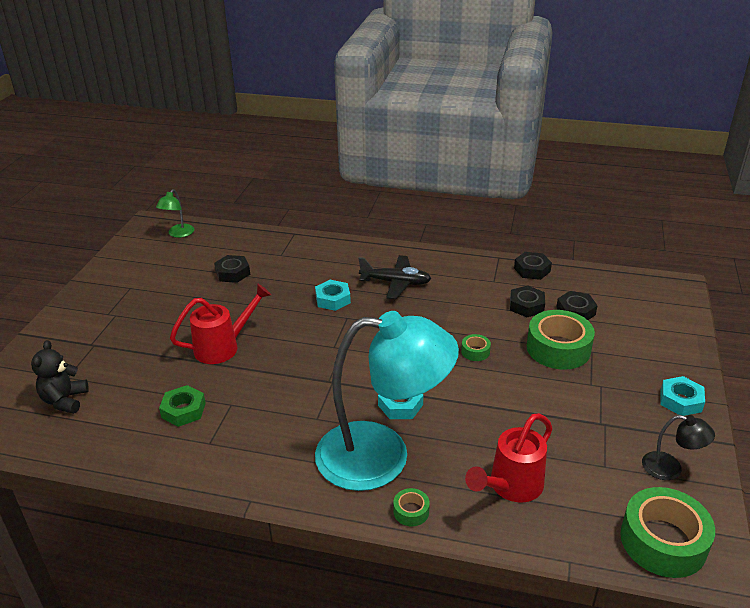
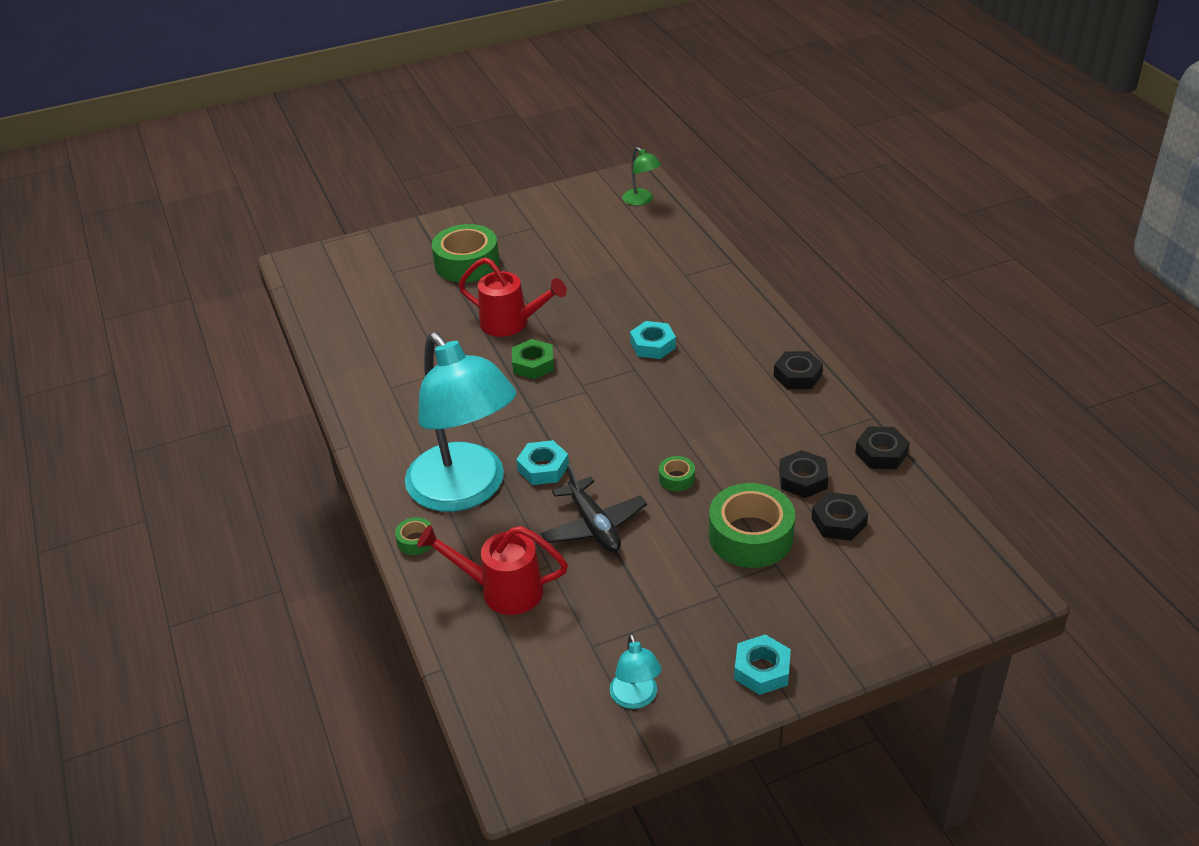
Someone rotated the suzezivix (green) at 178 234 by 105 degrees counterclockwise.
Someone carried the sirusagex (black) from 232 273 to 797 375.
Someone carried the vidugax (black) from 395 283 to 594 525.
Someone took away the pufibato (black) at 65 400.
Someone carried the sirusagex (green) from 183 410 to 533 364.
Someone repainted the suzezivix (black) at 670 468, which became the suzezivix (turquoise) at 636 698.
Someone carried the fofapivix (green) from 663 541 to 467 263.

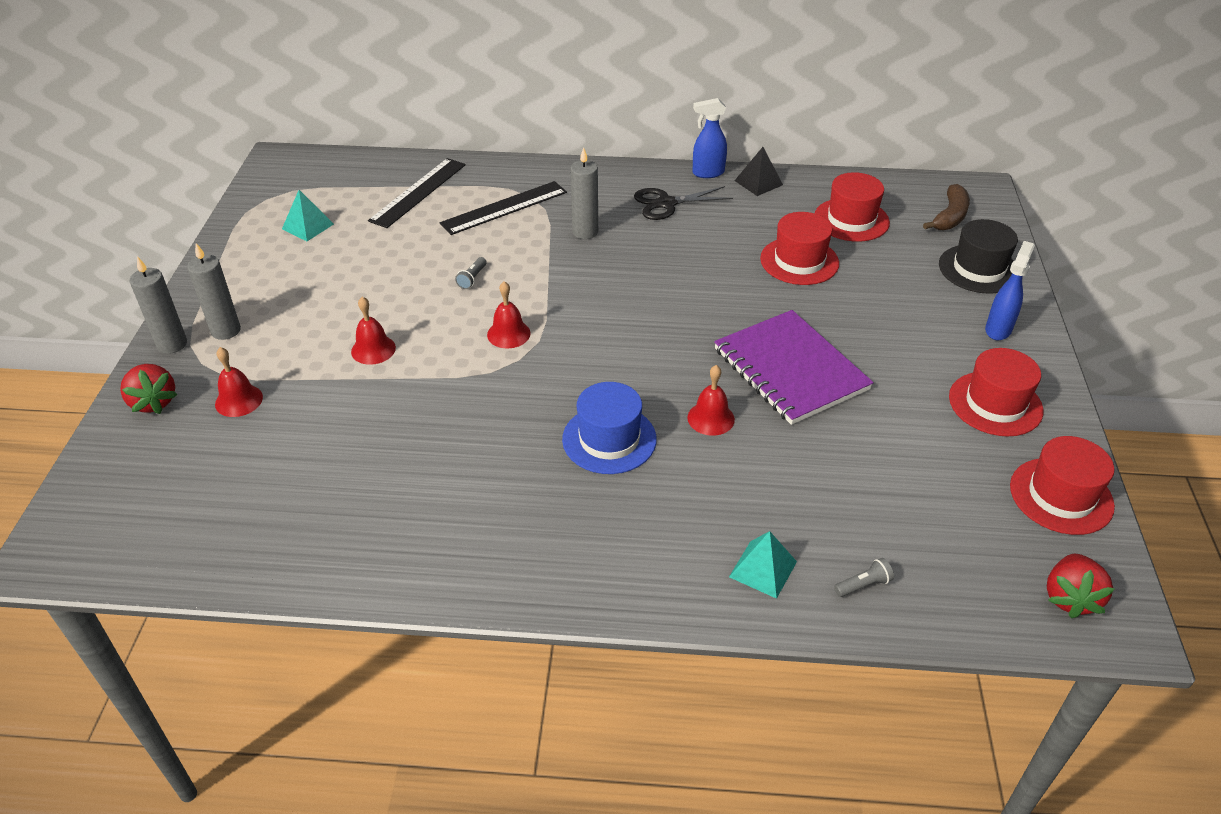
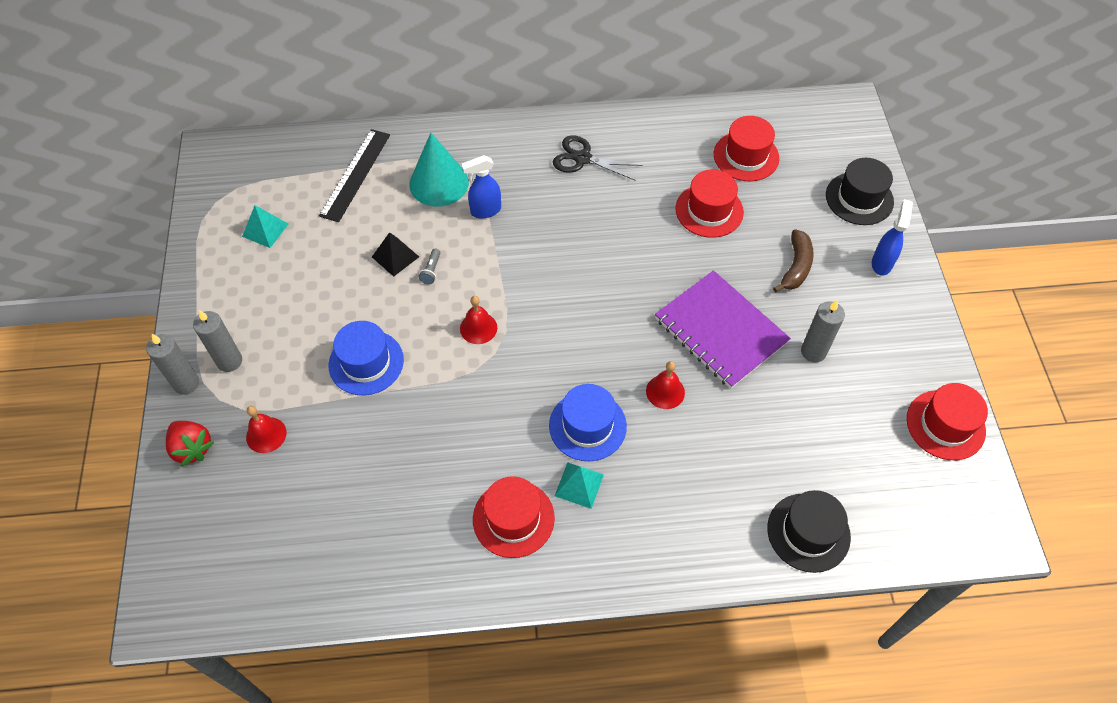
Someone carried the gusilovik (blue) from 707 173 to 485 211.
Someone carried the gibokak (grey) from 585 232 to 813 352.
Someone carried the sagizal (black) from 758 182 to 395 257.
Someone swapped the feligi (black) at 504 208 for the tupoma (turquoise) at 439 183.
Someone carried the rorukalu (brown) from 950 217 to 796 267.
Someone rotated the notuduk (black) at 666 203 by 45 degrees clockwise.
Someone swapped the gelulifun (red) at 373 349 for the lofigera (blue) at 366 362.
Someone carried the lofigera (red) from 995 404 to 513 518.
Someone carried the sagizal (turquoise) from 763 569 to 579 485.
Someone took away the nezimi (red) at 1069 597.
Someone swapped the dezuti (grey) at 863 585 for the lofigera (black) at 808 532.

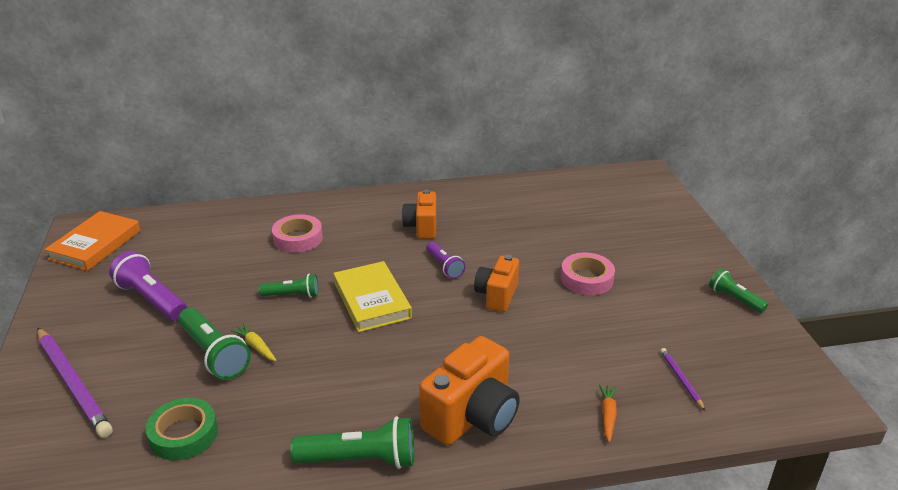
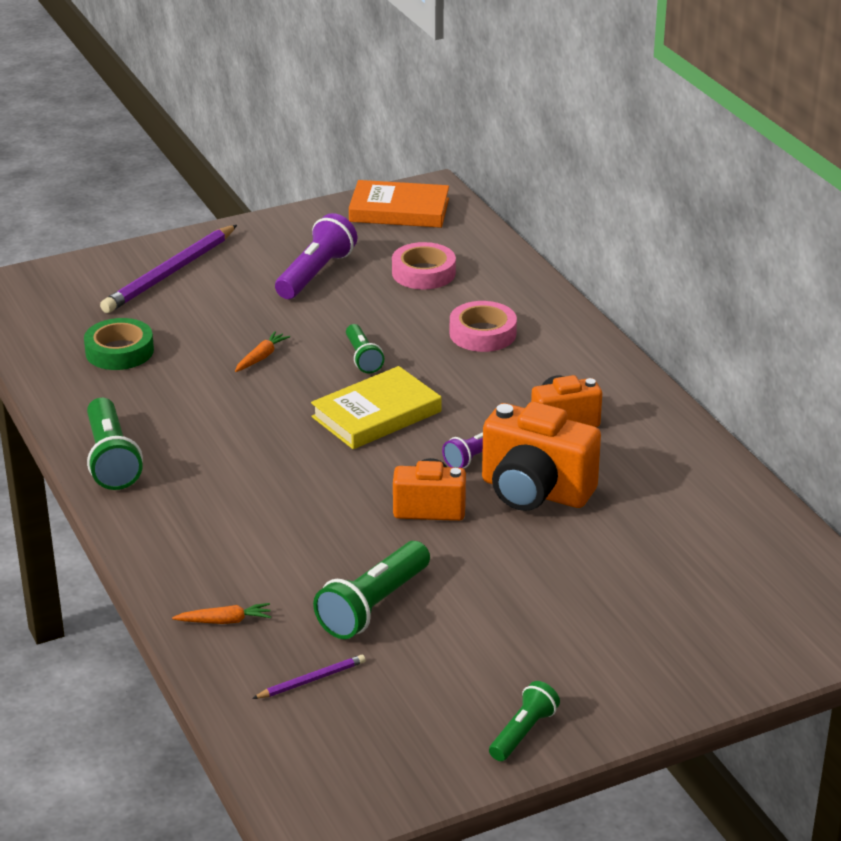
Someone carried the fofapivix (pink) from 586 279 to 423 273.
Someone carried the dezuti (green) from 214 354 to 373 606.
Someone repainted the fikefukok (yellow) at 256 346, which became the fikefukok (orange) at 261 357.
Someone carried the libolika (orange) from 472 417 to 535 492.

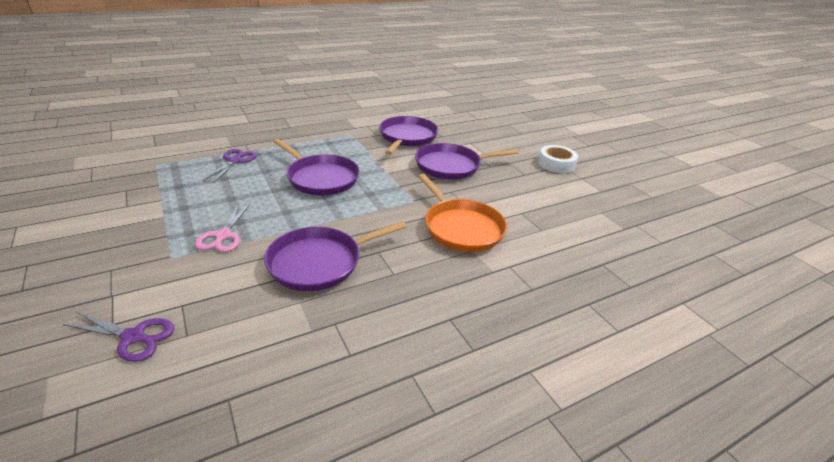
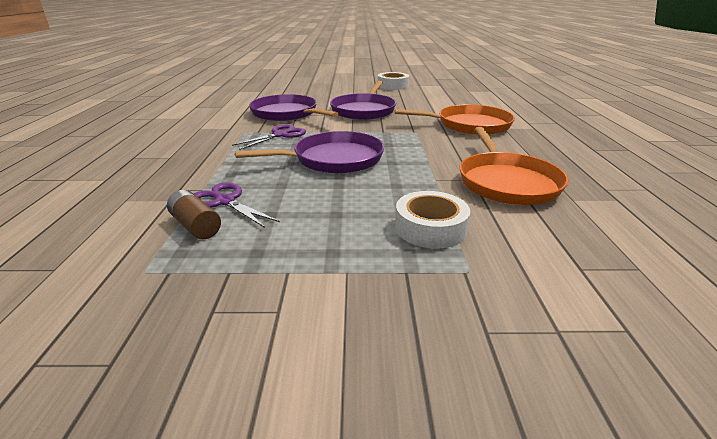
Someone swapped the notuduk (pink) at 223 236 for the fofapivix (white) at 430 228.
Someone repainted the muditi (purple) at 319 262, which became the muditi (orange) at 506 182.
Someone carried the notuduk (purple) from 133 337 to 280 135.
Someone put down the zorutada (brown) at 196 226.

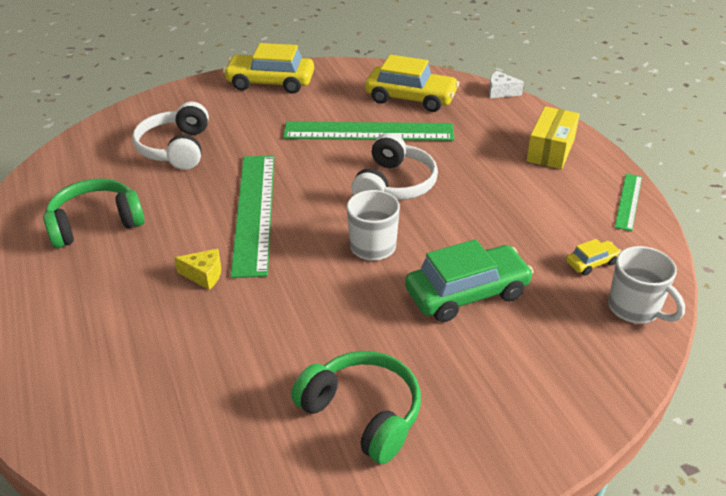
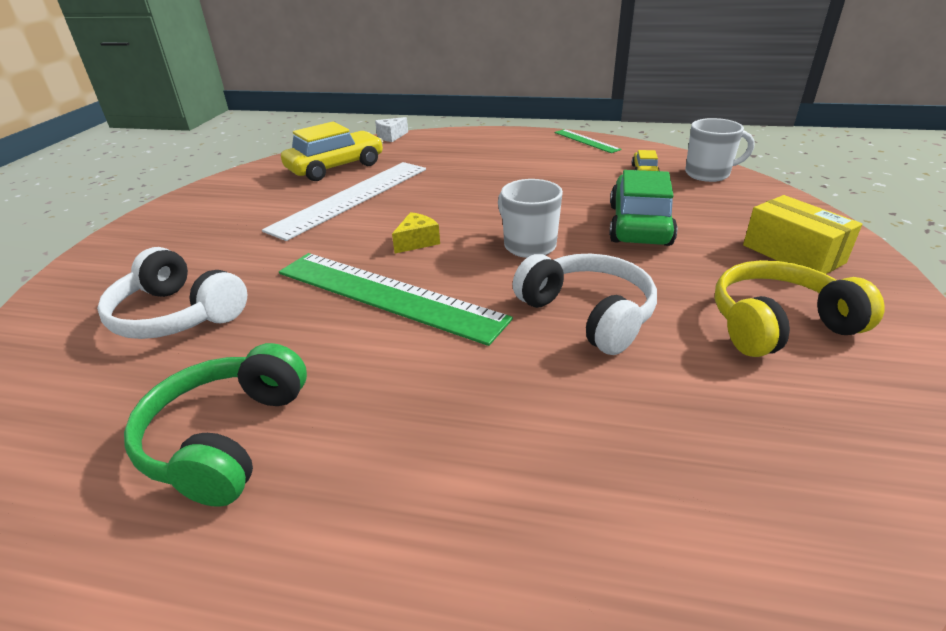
Someone took away the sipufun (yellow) at 270 83.
Someone carried the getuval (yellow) from 550 150 to 793 254.
Someone repainted the feligi (green) at 368 132, which became the feligi (white) at 352 198.
Someone carried the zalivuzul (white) from 394 185 to 588 314.
Someone carried the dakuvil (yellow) from 204 275 to 417 242.
Someone repainted the zalivuzul (green) at 362 413, which became the zalivuzul (yellow) at 778 324.

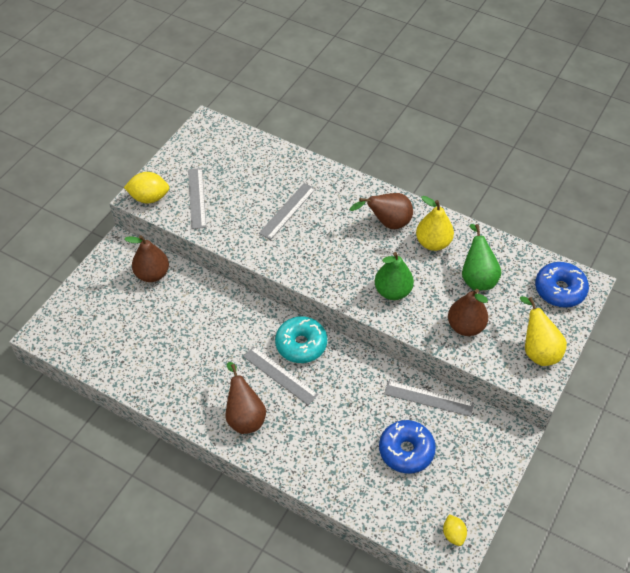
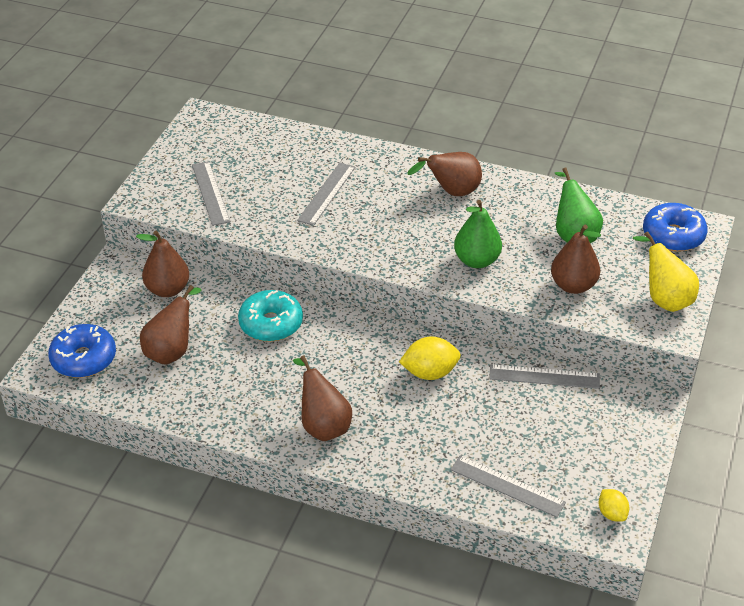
Someone carried the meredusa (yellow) from 149 198 to 429 373.
Someone took away the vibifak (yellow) at 433 243.
Someone carried the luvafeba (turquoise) from 301 344 to 271 324.
Someone carried the feligi (grey) from 280 375 to 507 486.
Someone carried the luvafeba (blue) from 406 451 to 84 359.
Someone put down the vibifak (brown) at 171 351.

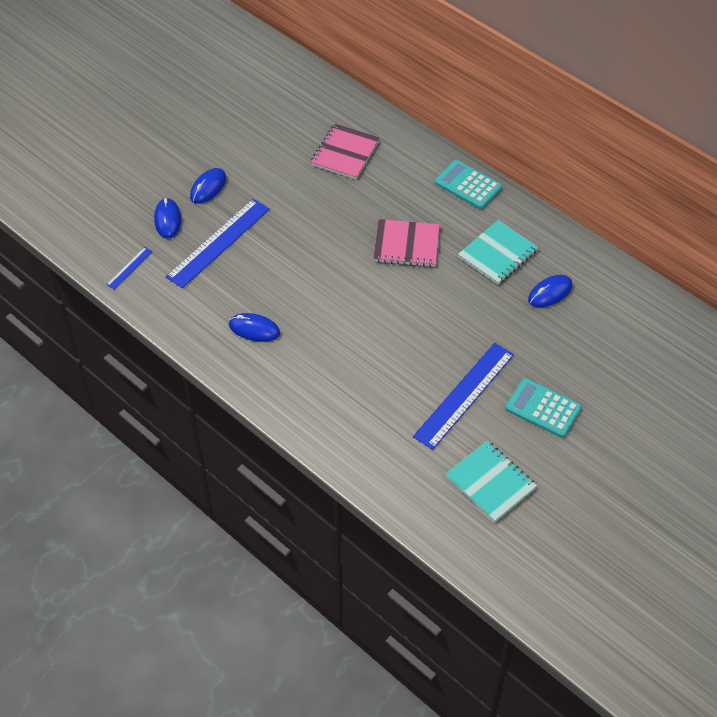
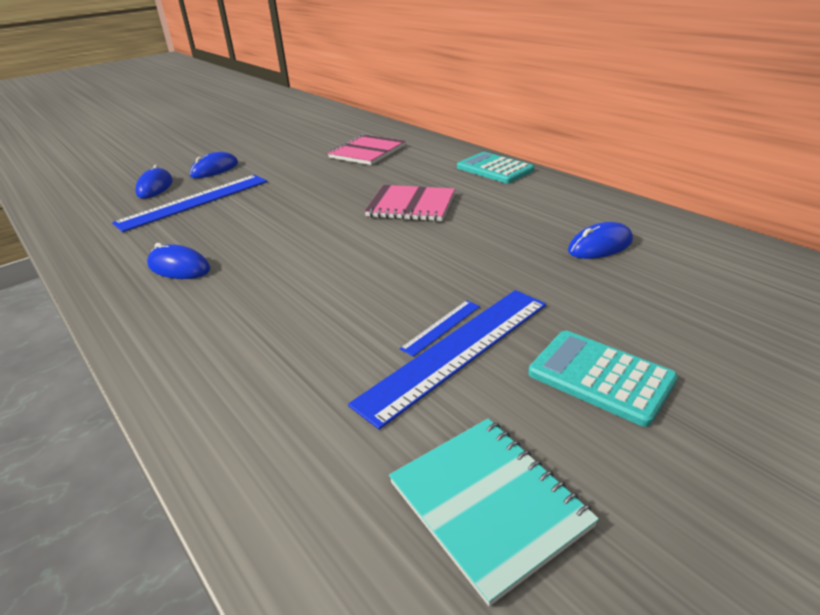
Someone took away the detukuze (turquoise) at 497 254.
Someone carried the feligi (blue) from 129 268 to 441 327.

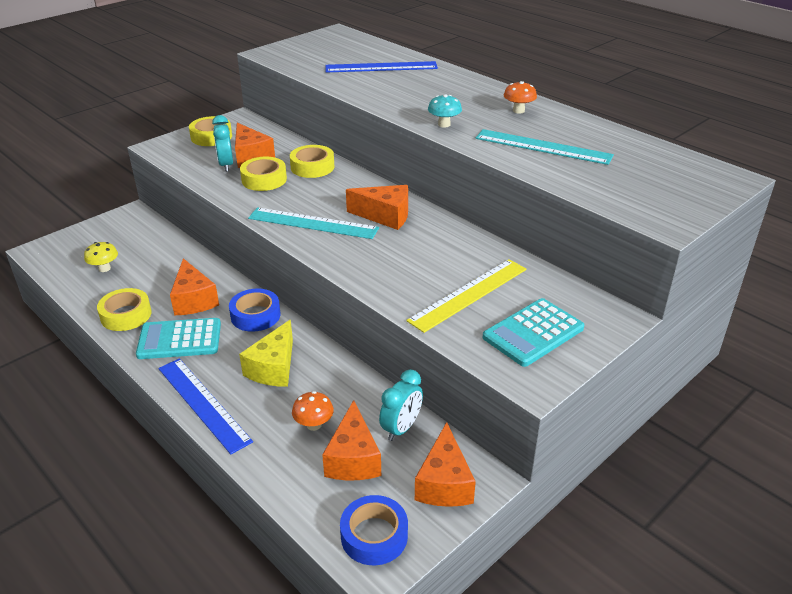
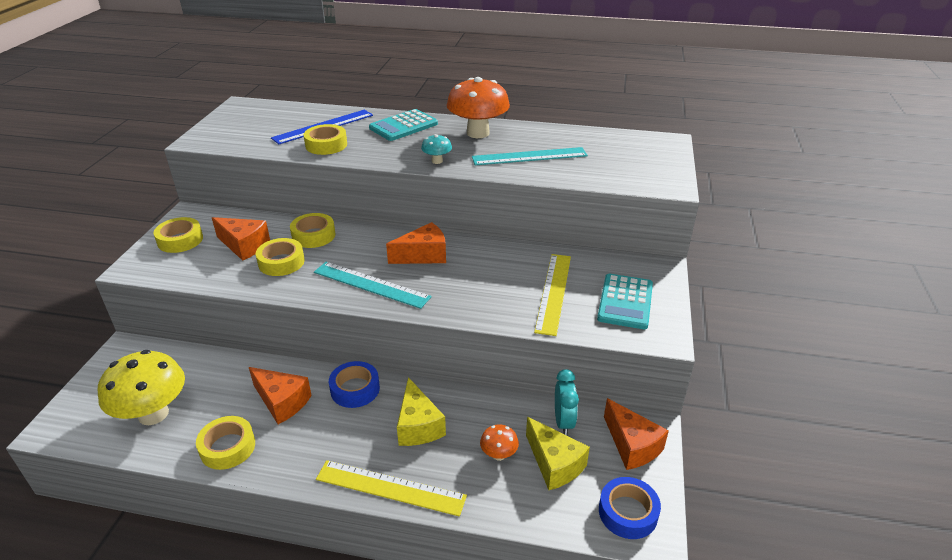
Someone scaled the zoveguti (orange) at 518 110 by 2.18.
Someone took away the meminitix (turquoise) at 226 165.
Someone rotated the feligi (turquoise) at 313 223 by 45 degrees clockwise.
Someone scaled the zoveguti (yellow) at 104 268 by 2.18.
Someone carried the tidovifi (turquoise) from 179 339 to 403 126.
Someone repainted the feligi (blue) at 203 404, which became the feligi (yellow) at 390 488.
Someone repainted the dakuvil (orange) at 353 458, which became the dakuvil (yellow) at 554 464.
Someone put down the fofapivix (yellow) at 326 145.

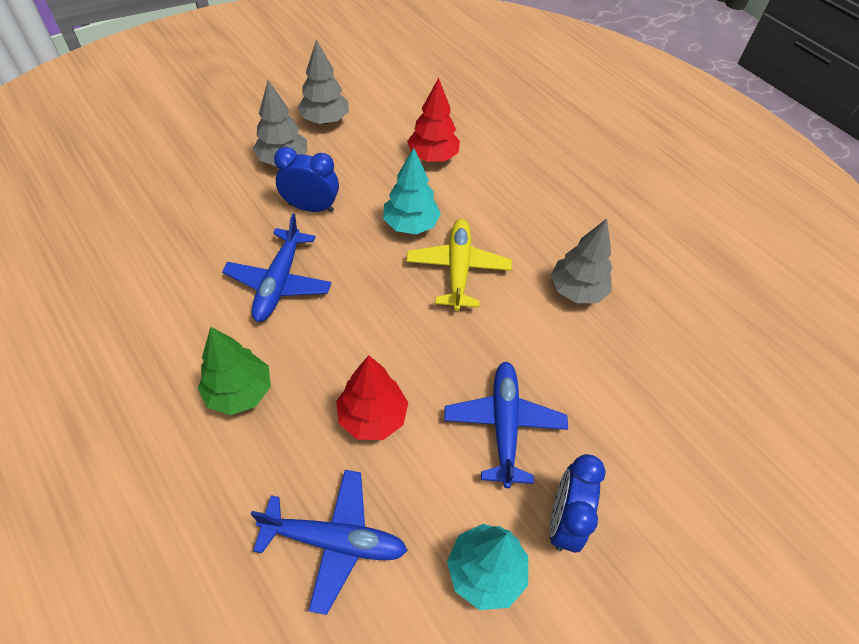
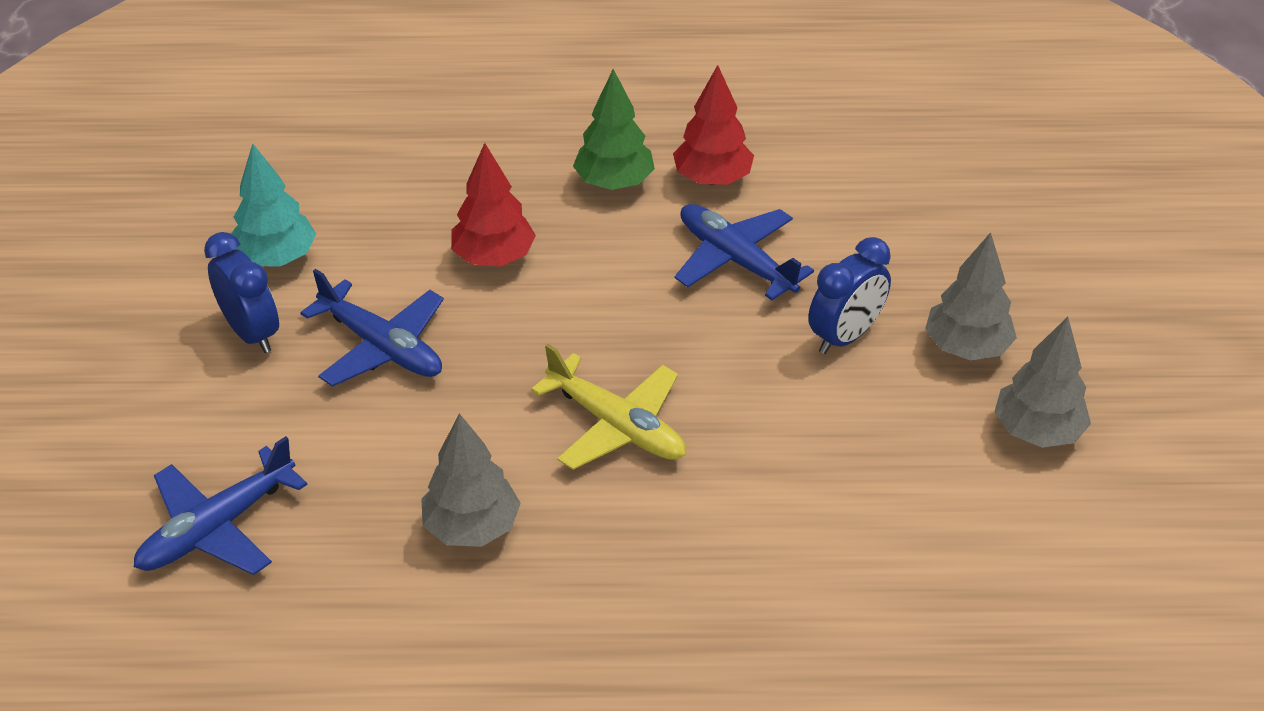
Someone carried the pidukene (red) from 432 157 to 712 178.
Someone took away the pidukene (turquoise) at 411 225.
Someone carried the vidugax (blue) from 335 541 to 217 527.

